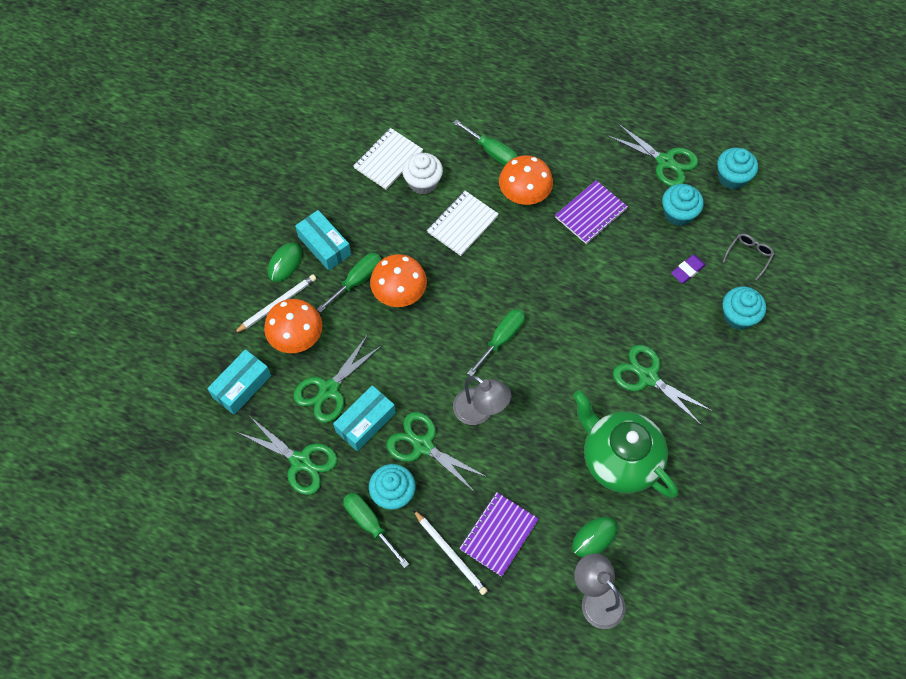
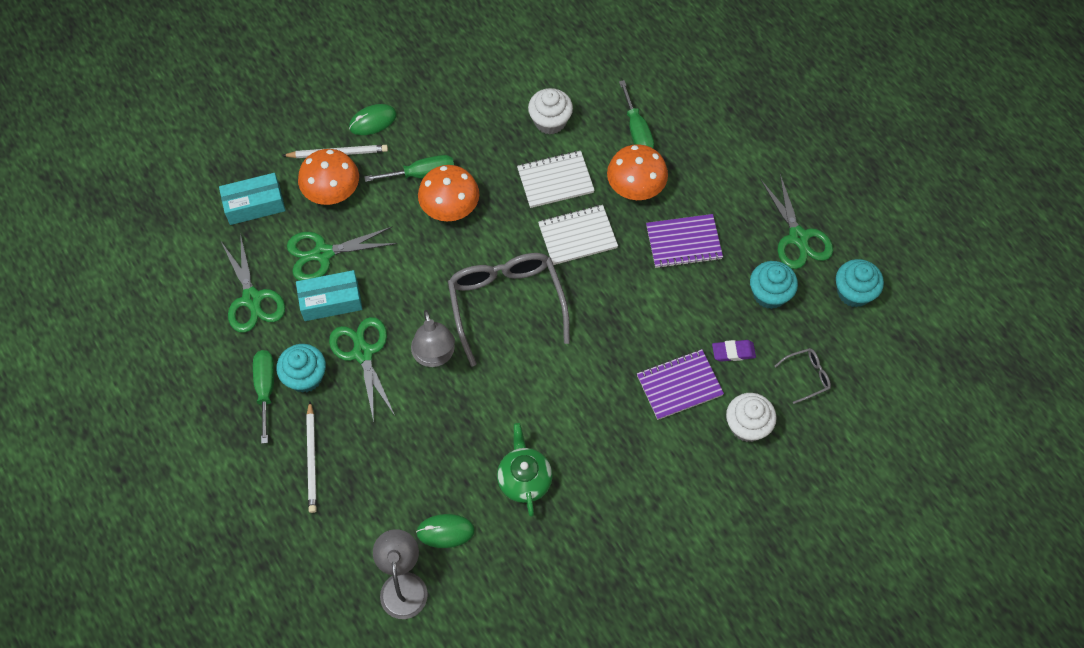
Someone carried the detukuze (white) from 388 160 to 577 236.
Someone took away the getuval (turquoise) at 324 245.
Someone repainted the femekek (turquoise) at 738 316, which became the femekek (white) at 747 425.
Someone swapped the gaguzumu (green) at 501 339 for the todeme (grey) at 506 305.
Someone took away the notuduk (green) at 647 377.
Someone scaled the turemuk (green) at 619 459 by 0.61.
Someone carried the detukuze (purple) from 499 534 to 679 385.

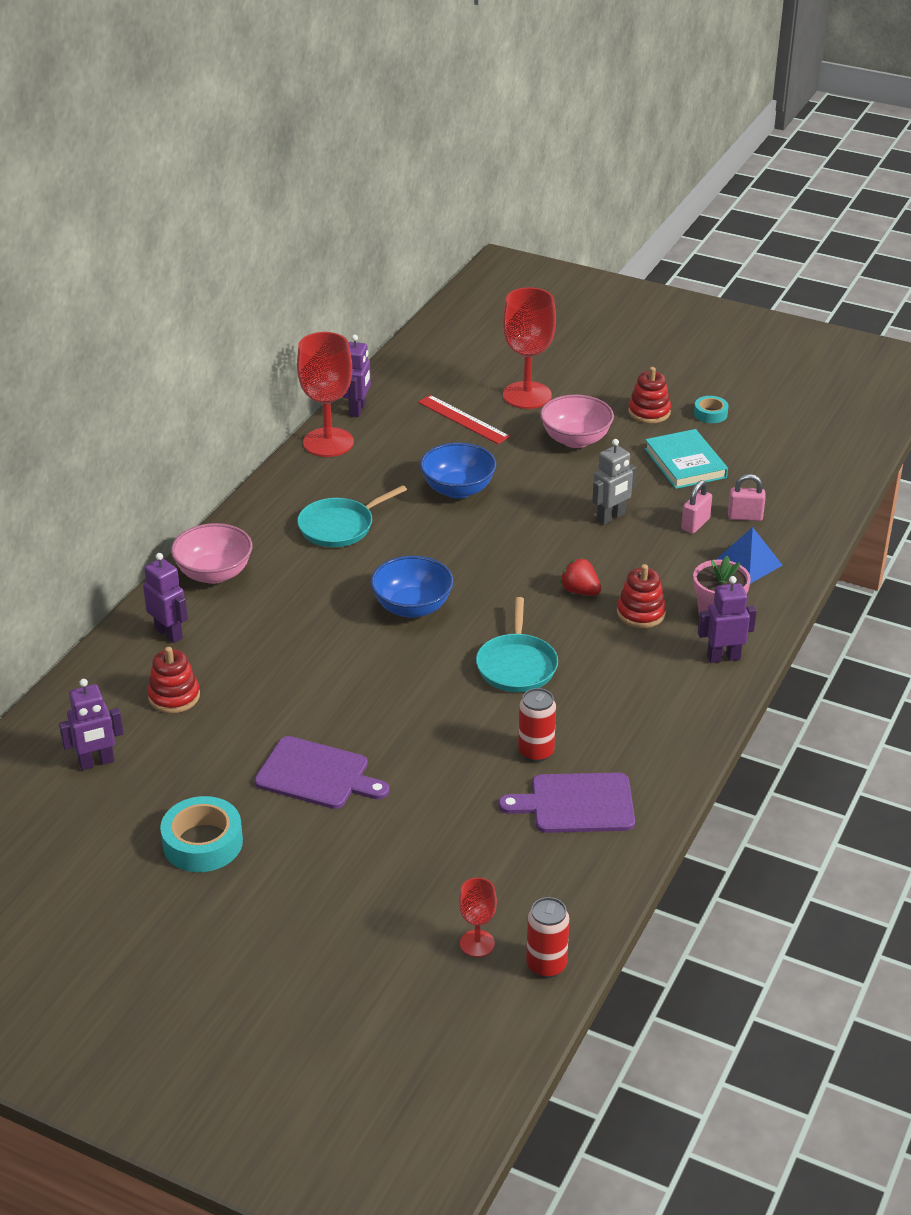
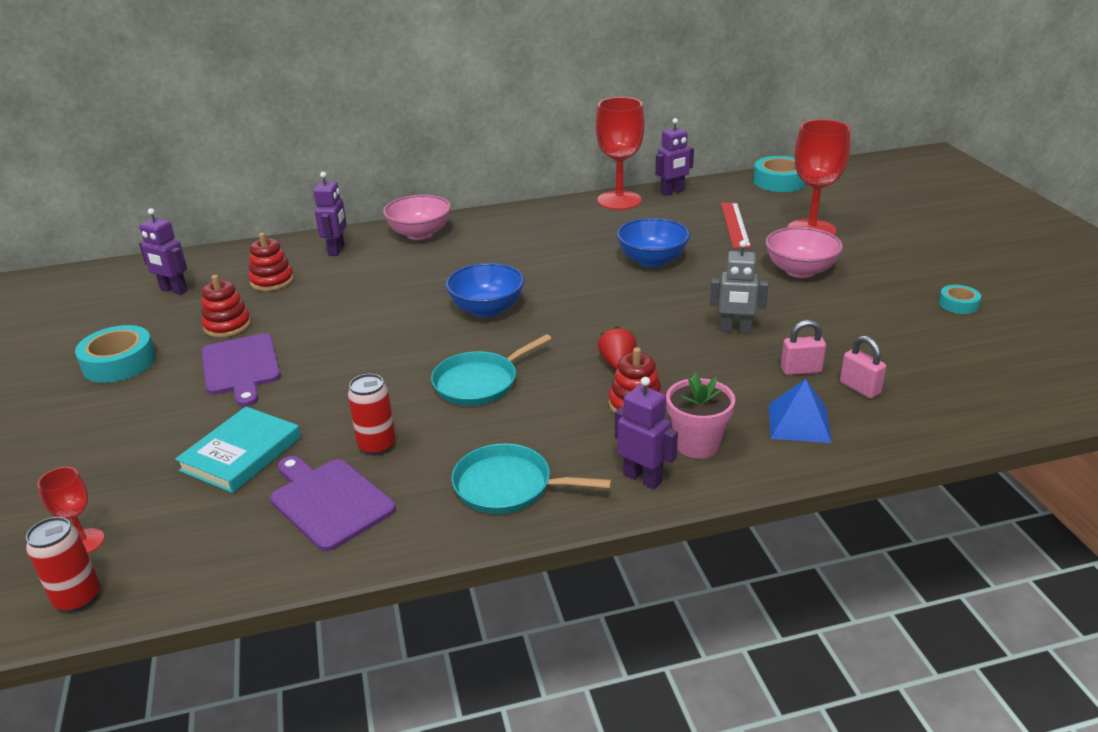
Someone carried the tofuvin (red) from 649 412 to 227 326.
Someone carried the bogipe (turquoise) from 685 463 to 241 454.
Someone carried the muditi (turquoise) from 339 527 to 508 486.
Someone put down the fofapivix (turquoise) at 779 181.

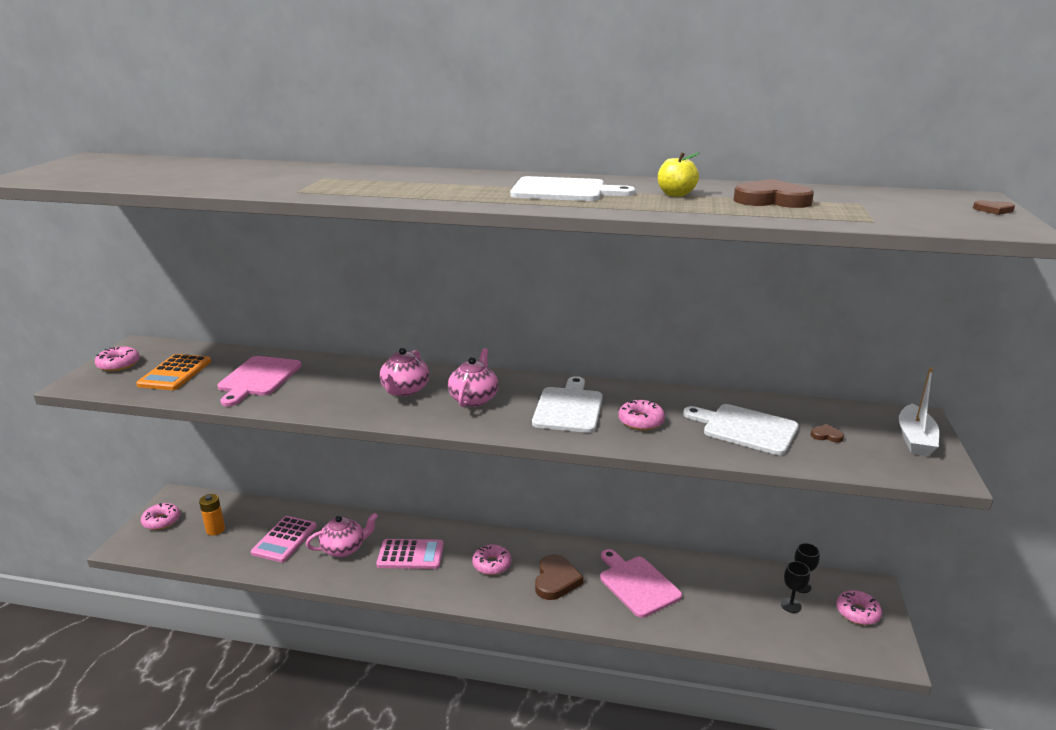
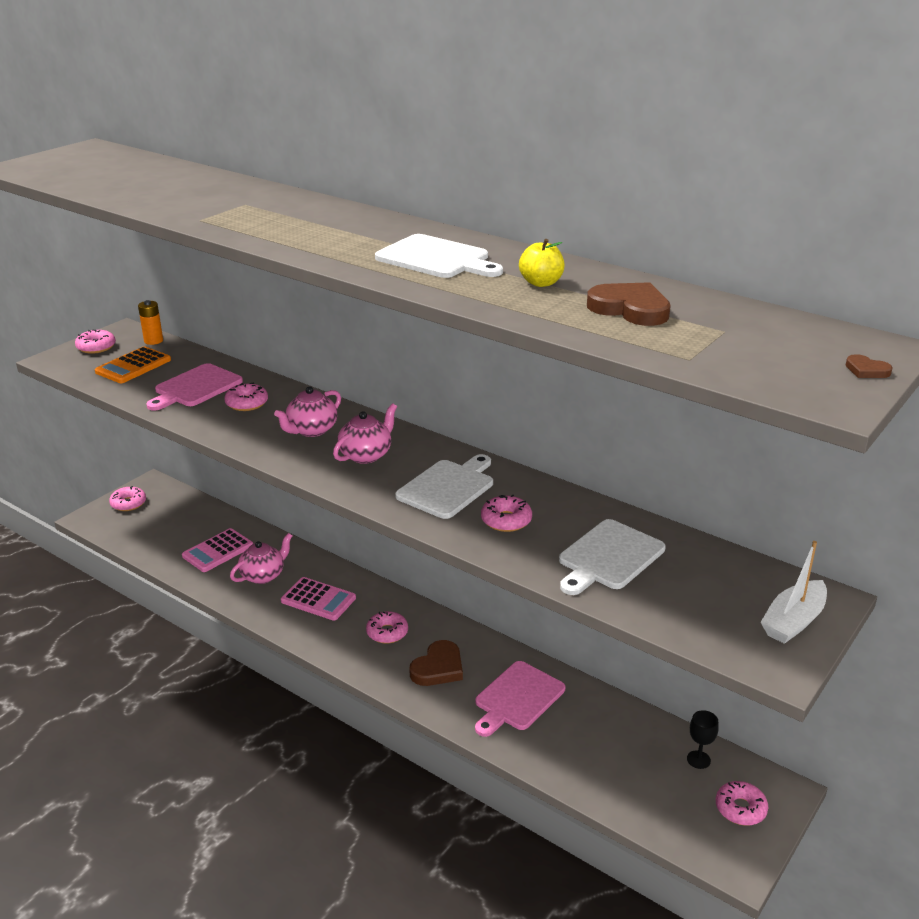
Someone rotated the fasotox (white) at 745 428 by 105 degrees counterclockwise.
Someone took away the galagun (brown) at 826 435.
Someone carried the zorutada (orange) from 215 530 to 153 341.
Someone rotated the turemuk (pink) at 344 548 by 45 degrees counterclockwise.
Someone rotated the fasotox (pink) at 637 584 by 135 degrees counterclockwise.
Someone took away the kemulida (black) at 791 605.
Someone put down the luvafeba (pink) at 247 403.

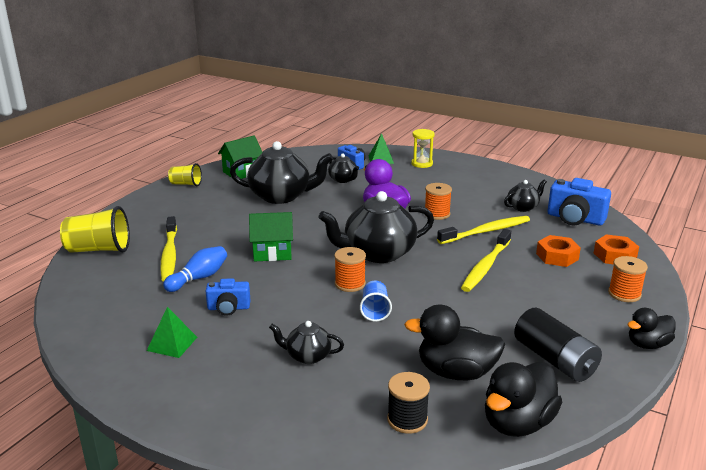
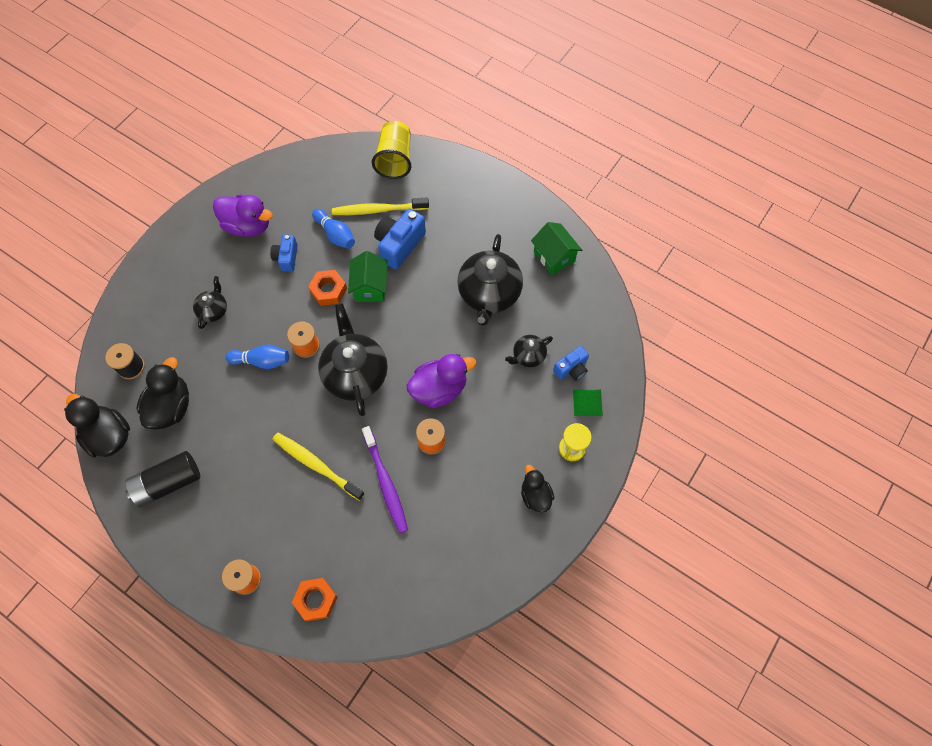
Someone took away the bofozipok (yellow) at 186 184.
Someone carried the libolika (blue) from 575 219 to 399 245.
Someone took away the turemuk (black) at 523 207.
Someone repainted the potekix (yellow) at 486 231, which became the potekix (purple) at 385 483.
Someone carried the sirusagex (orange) from 557 256 to 328 290.
Someone swapped the bofozipok (blue) at 375 311 for the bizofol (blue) at 262 361.
Someone swapped the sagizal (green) at 172 343 for the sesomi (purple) at 248 226.
Someone carried the sesomi (black) from 647 344 to 535 495.

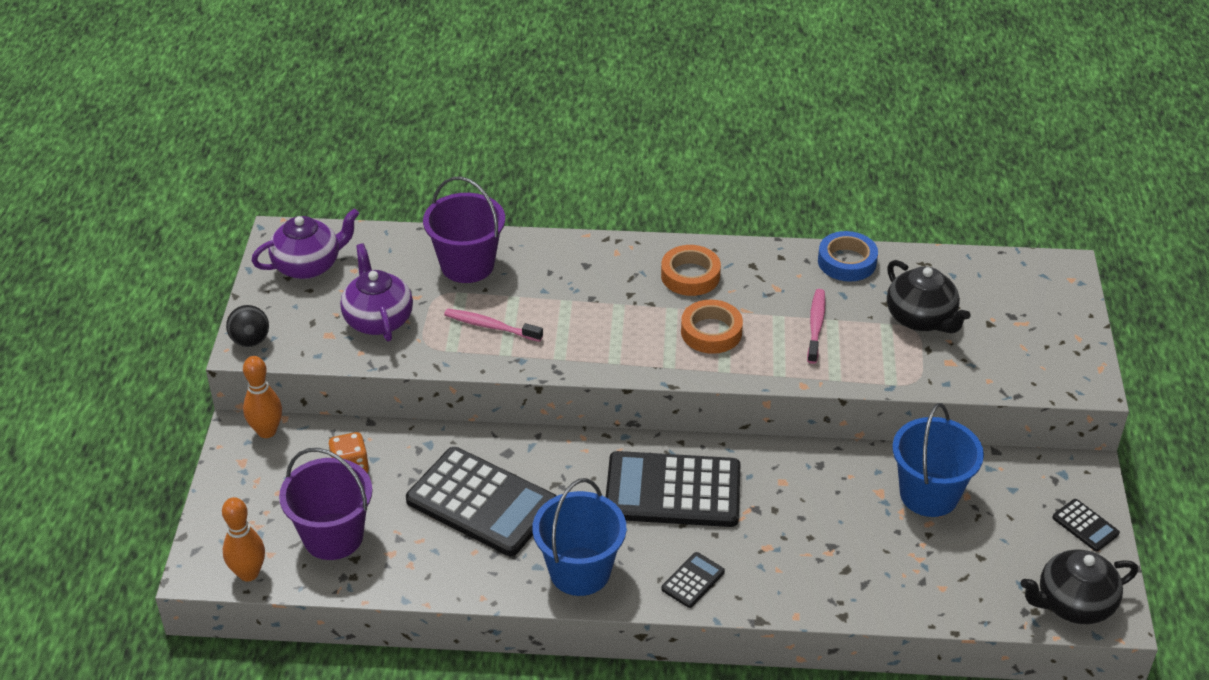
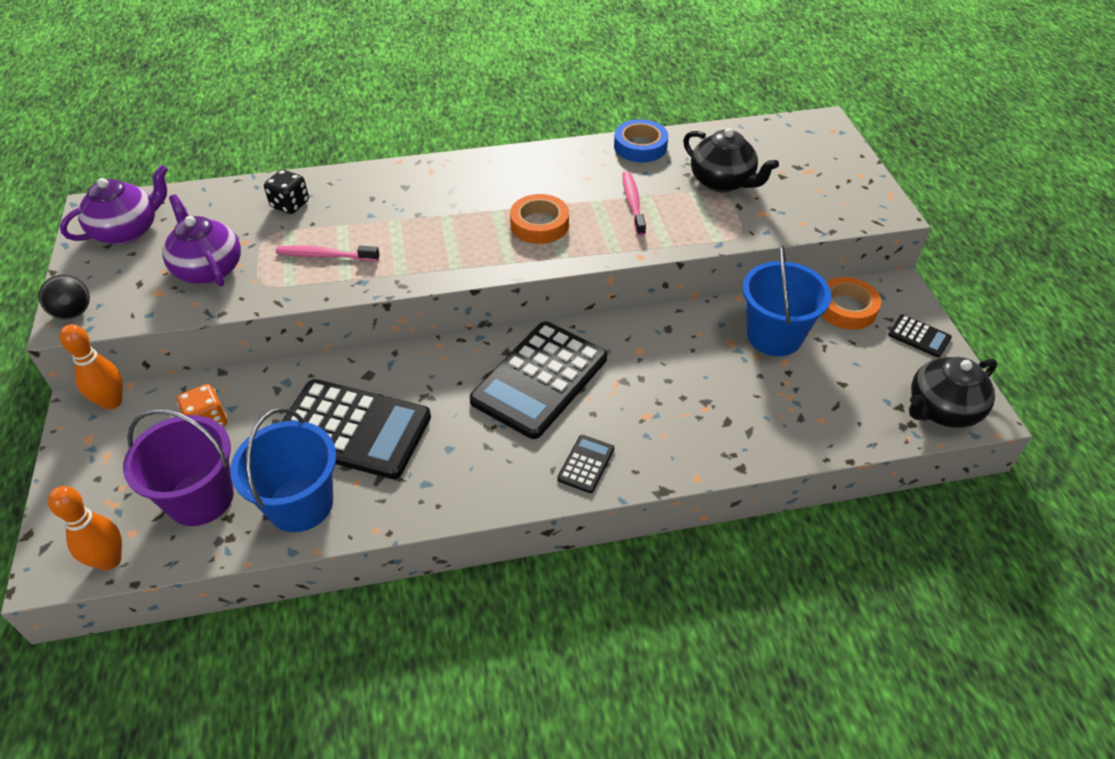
Someone swapped the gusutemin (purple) at 467 265 for the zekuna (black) at 290 205.
Someone carried the fofapivix (orange) from 690 276 to 846 308.
Someone rotated the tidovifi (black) at 673 491 by 45 degrees counterclockwise.
Someone carried the gusutemin (blue) from 580 571 to 300 504.

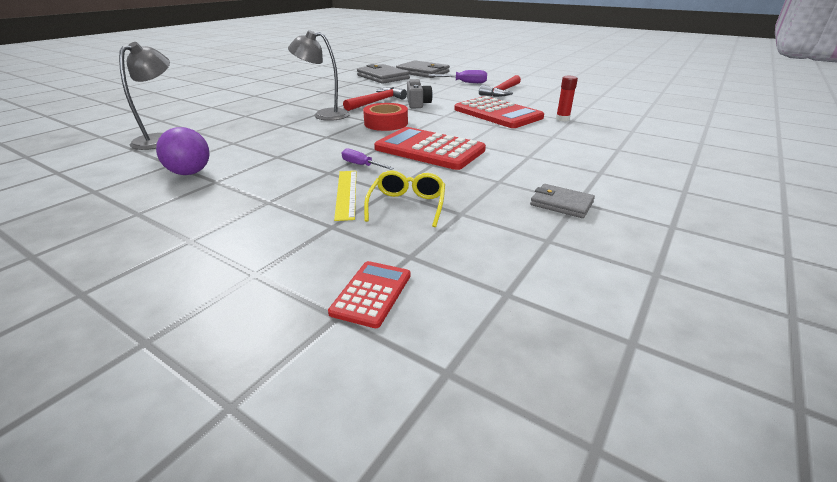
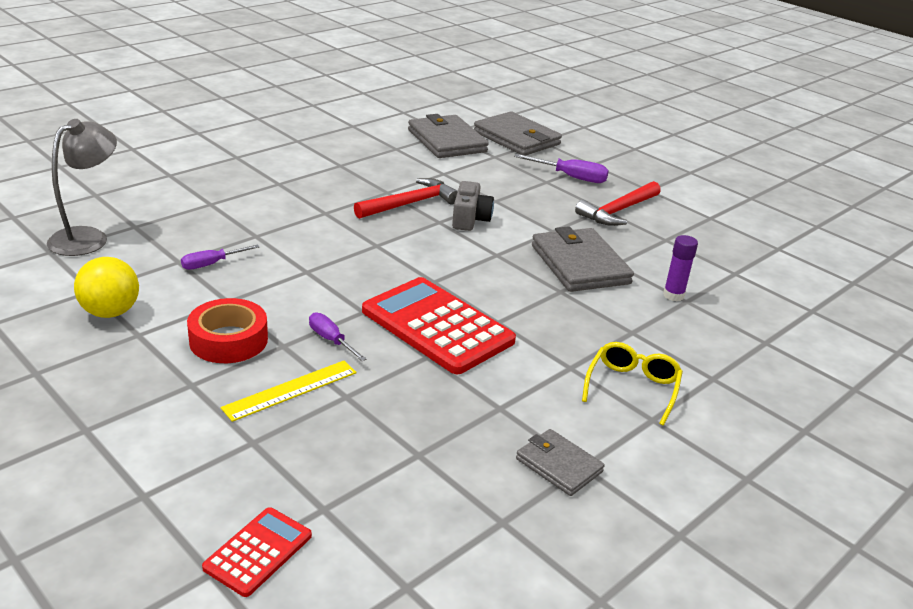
Someone took away the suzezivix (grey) at 324 115.
Someone repainted the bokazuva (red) at 562 119, which became the bokazuva (purple) at 673 295.
Someone swapped the tidovifi (red) at 497 113 for the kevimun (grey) at 580 264.
Someone carried the fofapivix (red) from 386 123 to 228 340.
Someone repainted the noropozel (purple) at 190 173, which became the noropozel (yellow) at 110 312.
Someone carried the todeme (yellow) from 407 205 to 632 387.
Someone rotated the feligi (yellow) at 346 193 by 45 degrees clockwise.
Someone put down the gaguzumu (purple) at 211 264.

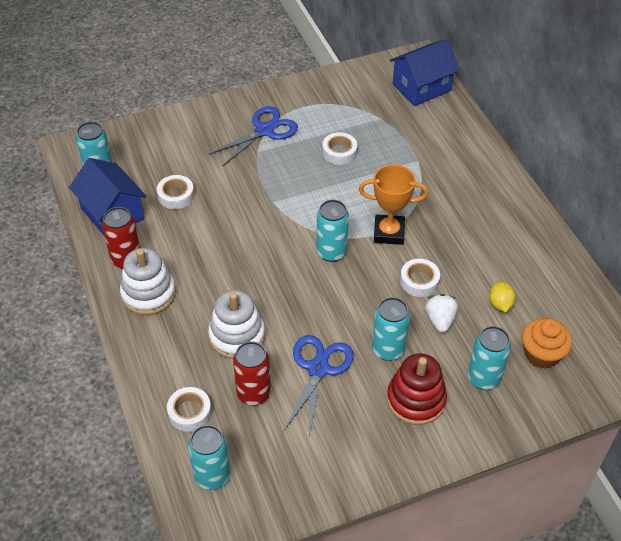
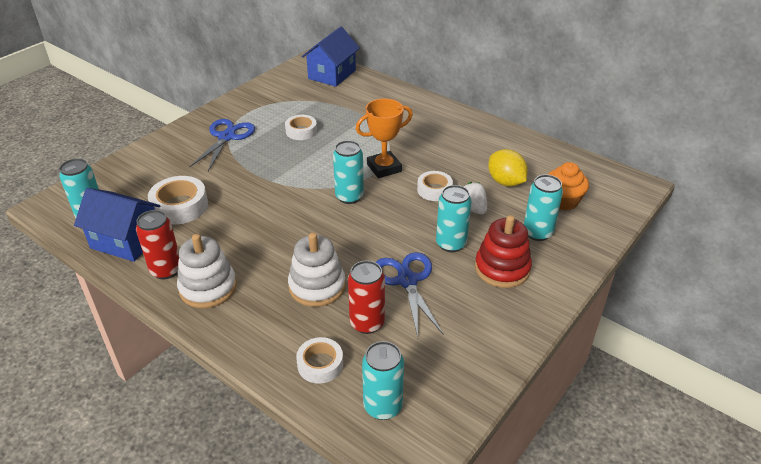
Someone scaled the fofapivix (white) at 176 196 by 1.54.
Someone scaled the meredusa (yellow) at 500 304 by 1.56.

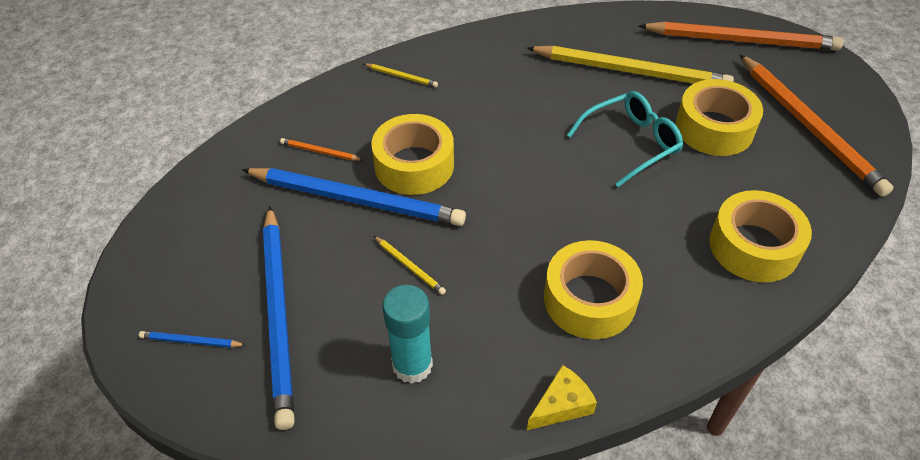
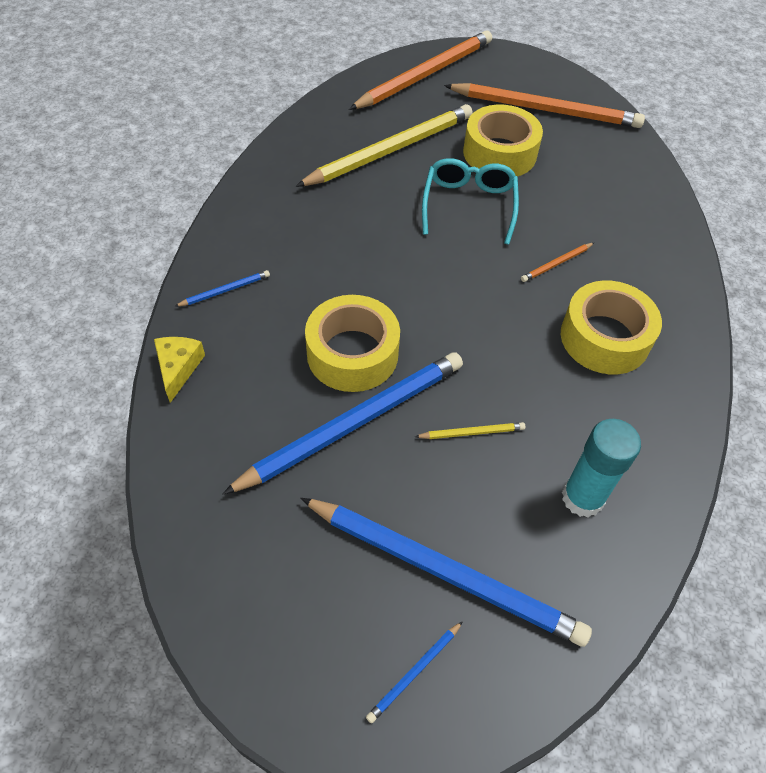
Someone repainted the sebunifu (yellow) at 401 76, which became the sebunifu (blue) at 225 290.
Someone carried the sebunifu (orange) from 320 152 to 556 264.
Someone took away the fofapivix (yellow) at 754 246.
Someone carried the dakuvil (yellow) from 561 405 to 178 368.

